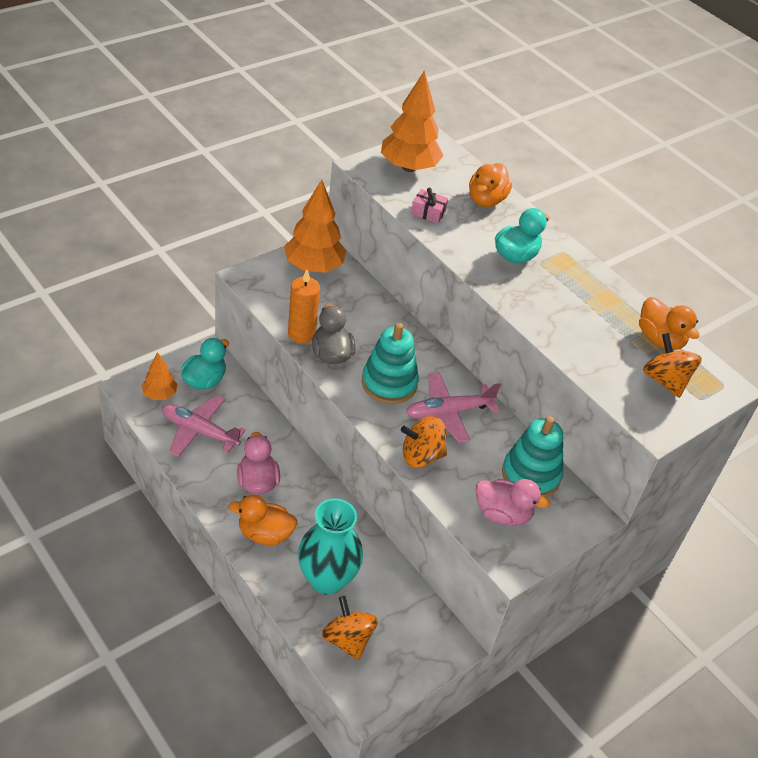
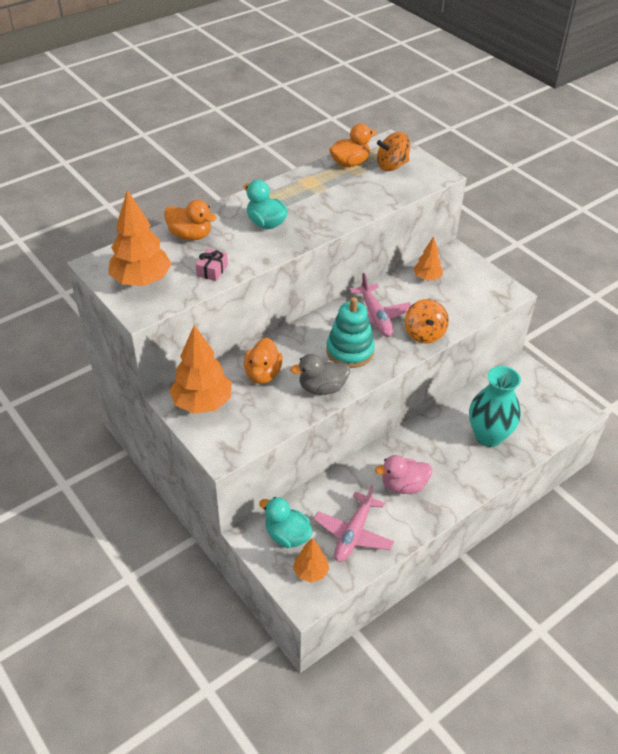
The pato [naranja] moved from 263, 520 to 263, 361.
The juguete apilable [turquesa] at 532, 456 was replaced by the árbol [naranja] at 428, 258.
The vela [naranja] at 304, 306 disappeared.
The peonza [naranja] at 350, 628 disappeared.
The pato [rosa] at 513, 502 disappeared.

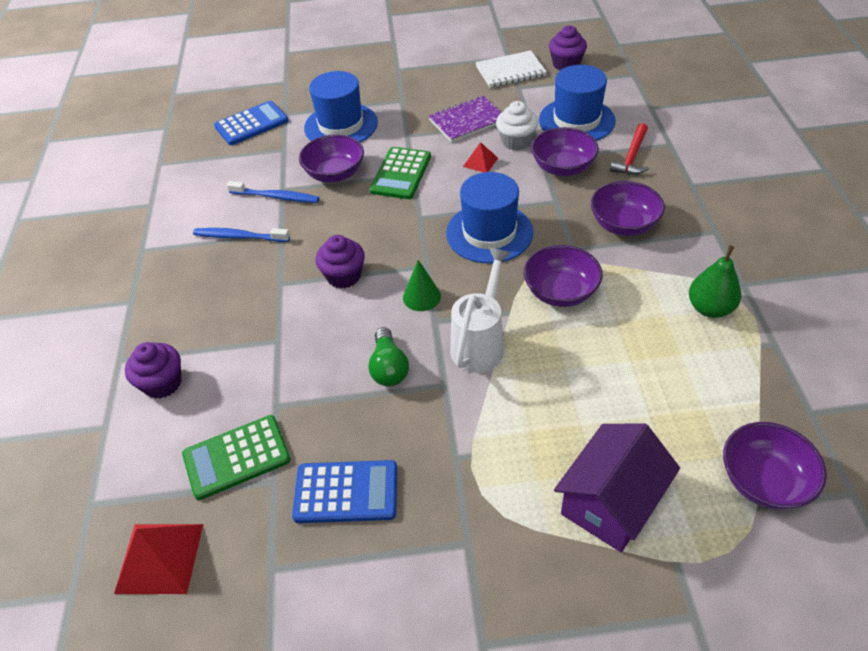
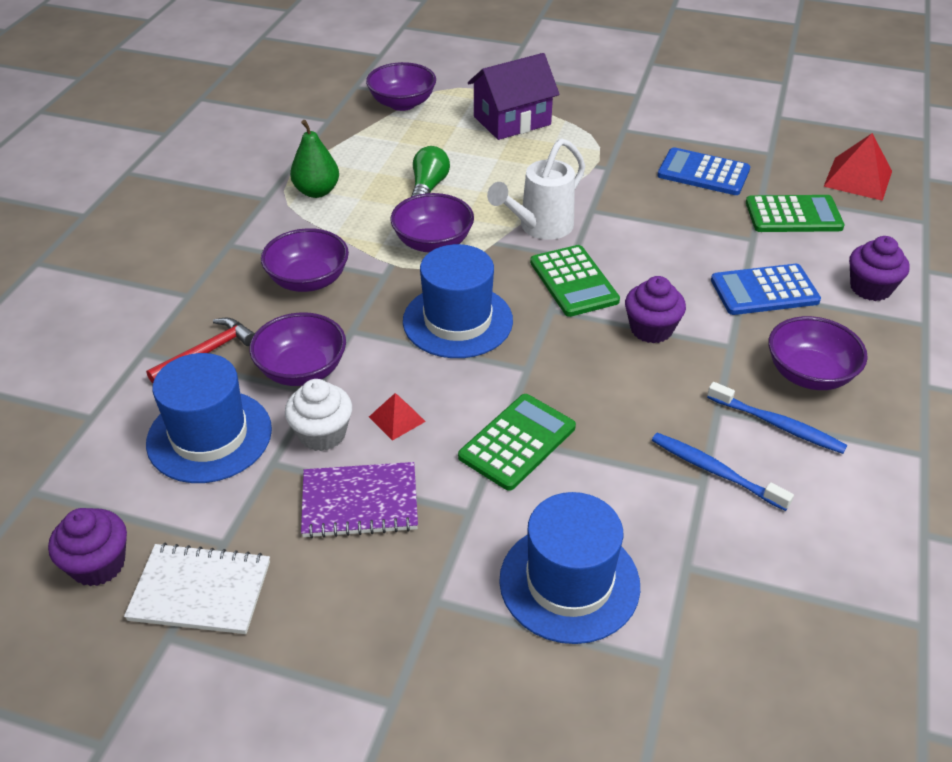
The bombilla [verde] moved from 388, 357 to 430, 171.
The cono [verde] at 422, 285 was replaced by the calculadora [verde] at 575, 281.
The calculadora [azul] moved from 251, 123 to 766, 289.
The cuenco [morado] moved from 331, 158 to 818, 353.

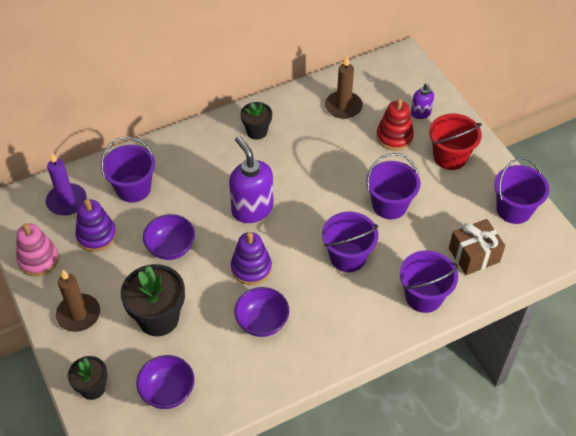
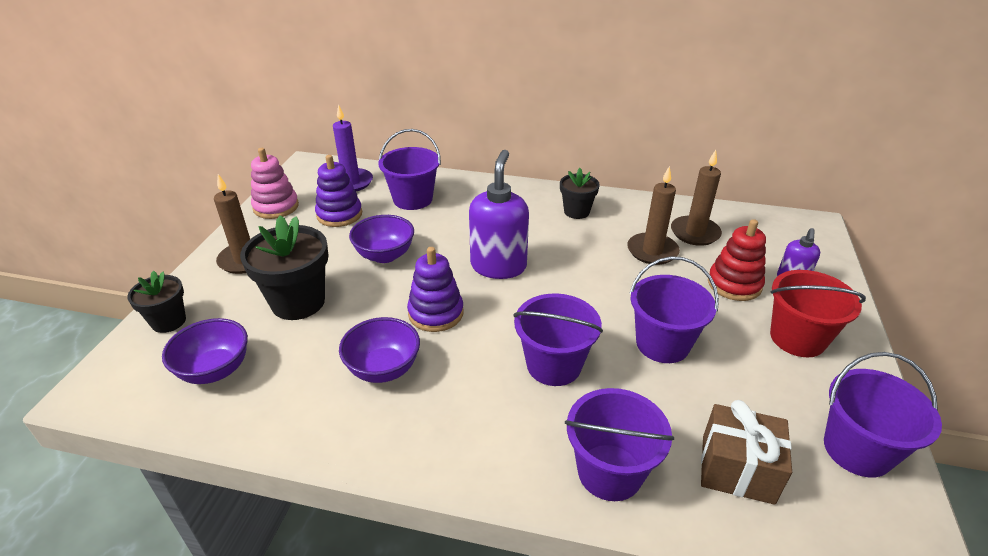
The vela [marrón] at 653, 215 appeared.

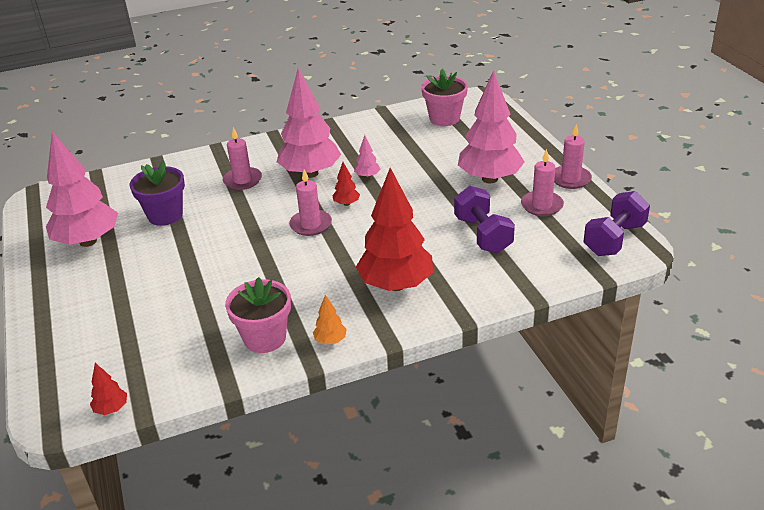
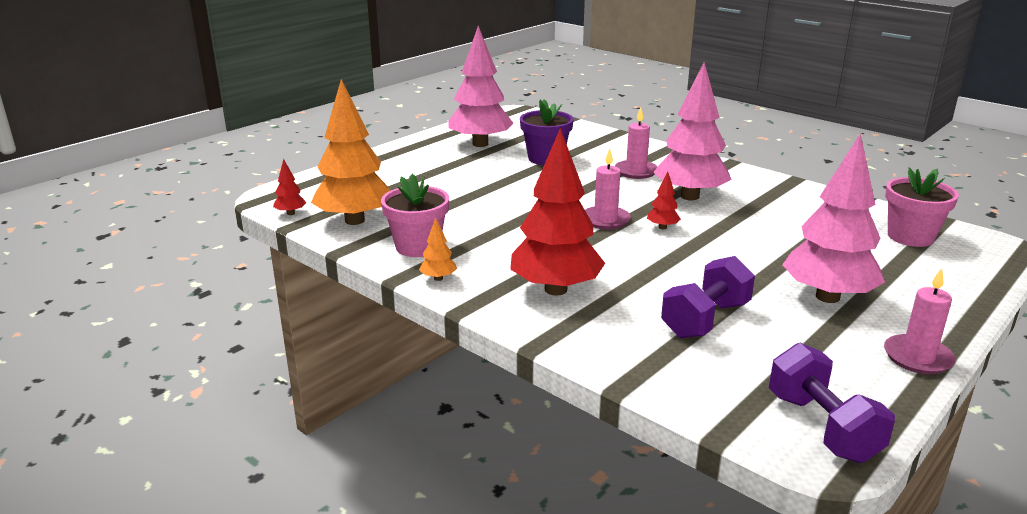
The árbol [naranja] at 350, 152 appeared.
The mancuerna [morado] at 616, 223 turned 60 degrees clockwise.
The árbol [rosa] at 367, 156 disappeared.
The vela [rosa] at 542, 182 disappeared.

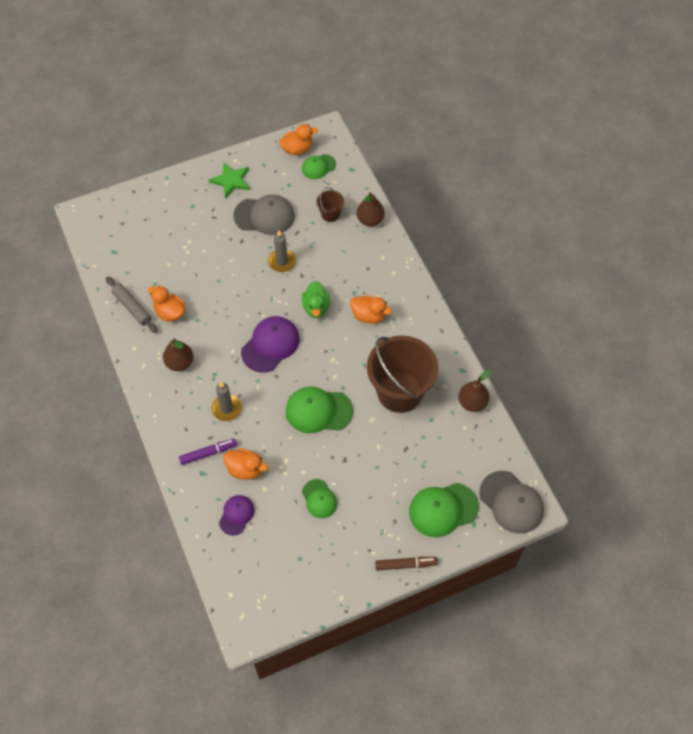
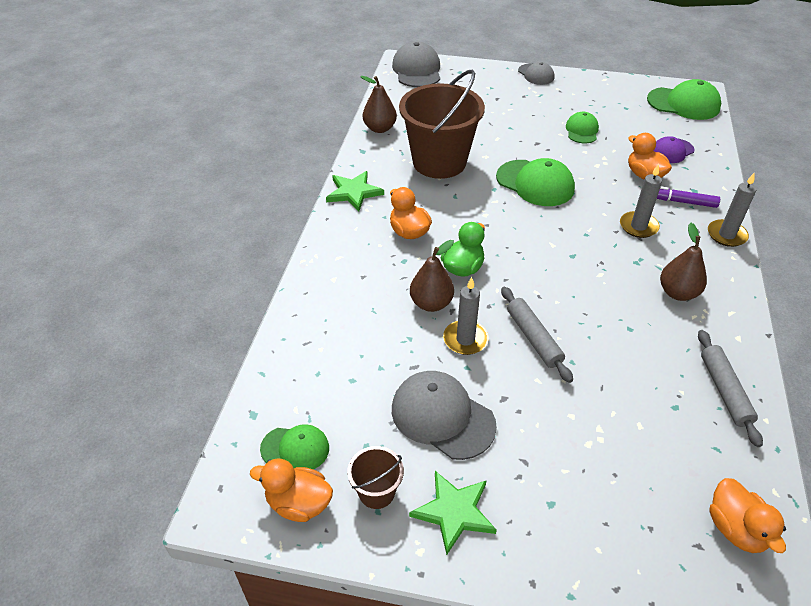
The estrella [verde] at 355, 191 appeared.
The balde [marrón] moved from 330, 204 to 375, 477.
The pera [marrón] moved from 371, 209 to 432, 276.
The rodillo [gris] at 537, 335 appeared.
The rotulador [marrón] at 406, 564 was replaced by the gorra [gris] at 536, 73.
The gorra [verde] moved from 444, 510 to 684, 99.
The vela [gris] at 732, 209 appeared.
The pato [naranja] moved from 166, 304 to 747, 515.
The gorra [morado] at 270, 344 disappeared.

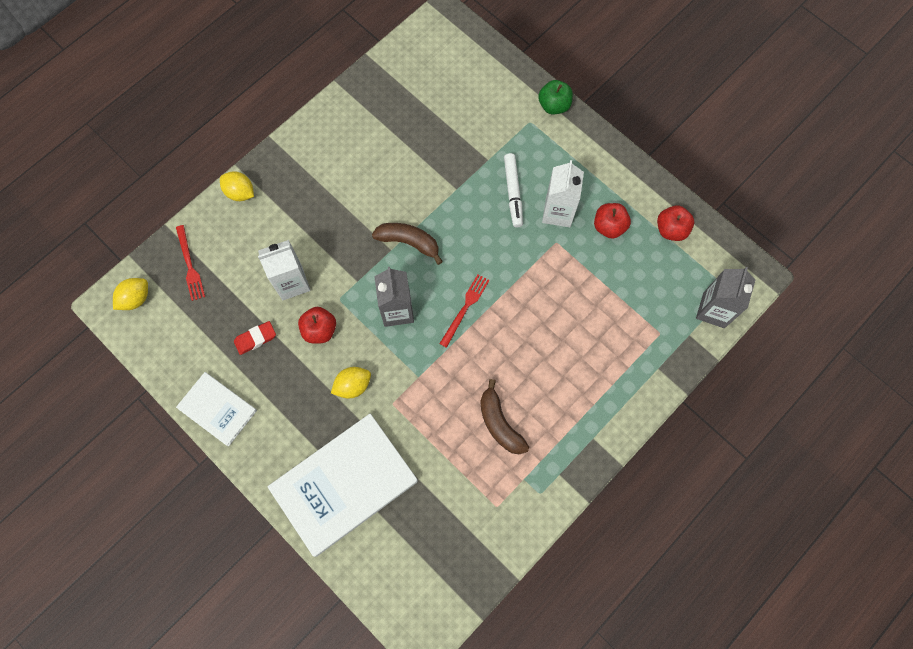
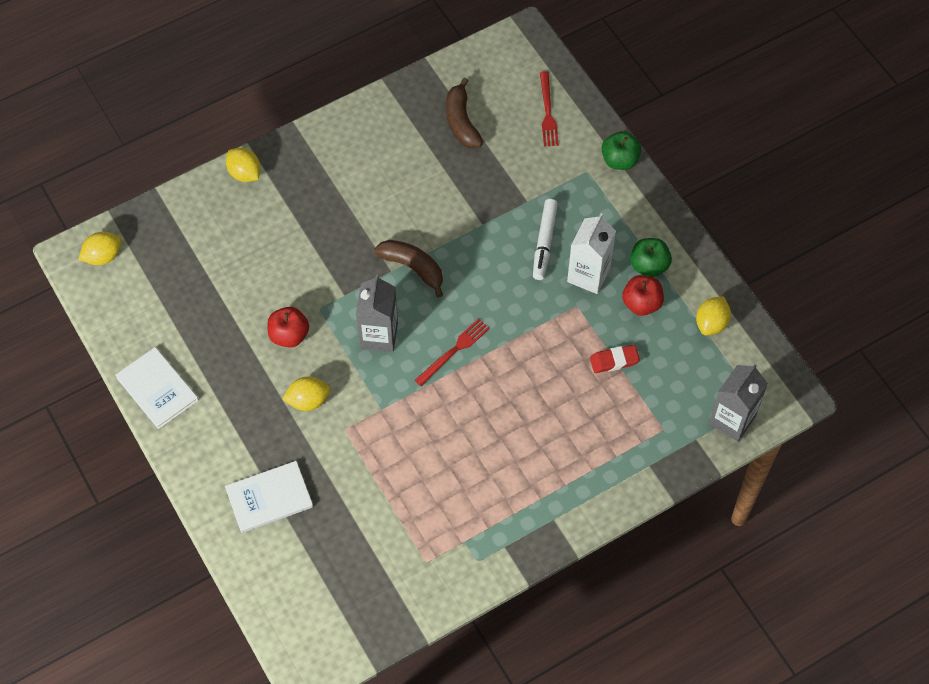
The libro [blanco] at 342, 485 changed to 0.55 times the size.
The plátano [marrón] moved from 504, 416 to 464, 113.
The tenedor [rojo] moved from 190, 263 to 549, 108.
The goma de borrar [rojo] moved from 255, 338 to 615, 359.
The manzana [verde] at 651, 257 appeared.
The manzana [rojo] at 675, 223 was replaced by the limón [amarillo] at 713, 316.
The cartón de leche [blanco] at 284, 270 disappeared.

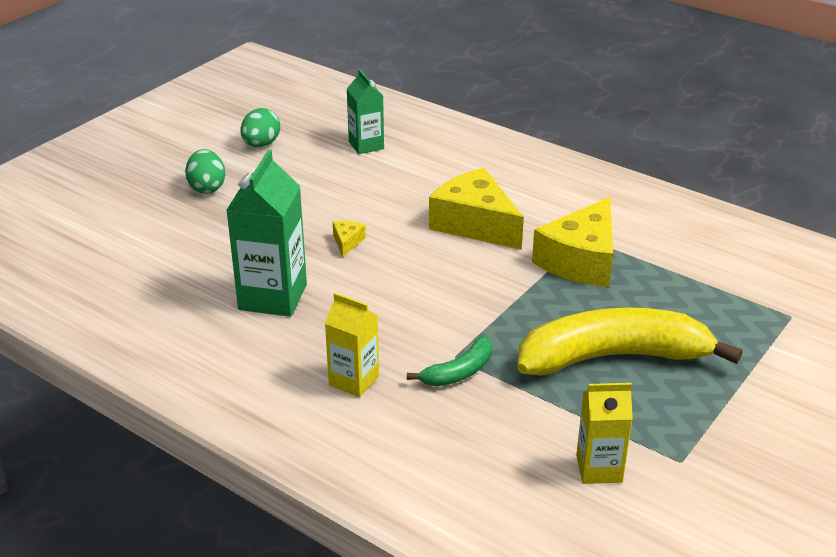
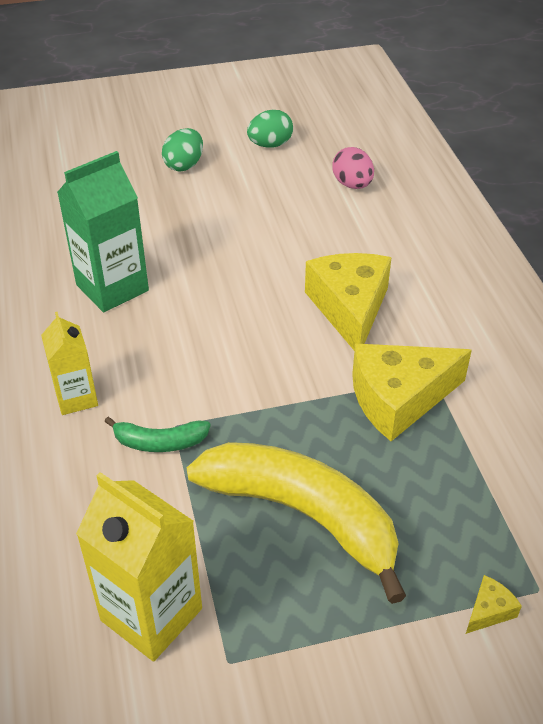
The cartón de leche [amarillo] at 604, 433 changed to 1.64 times the size.
The cartón de leche [verde] at 365, 111 was replaced by the huevo [rosa] at 353, 168.
The queso [amarillo] moved from 349, 239 to 494, 604.

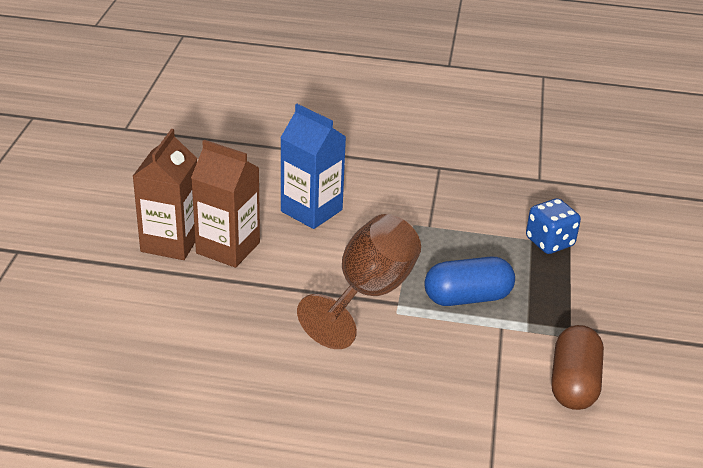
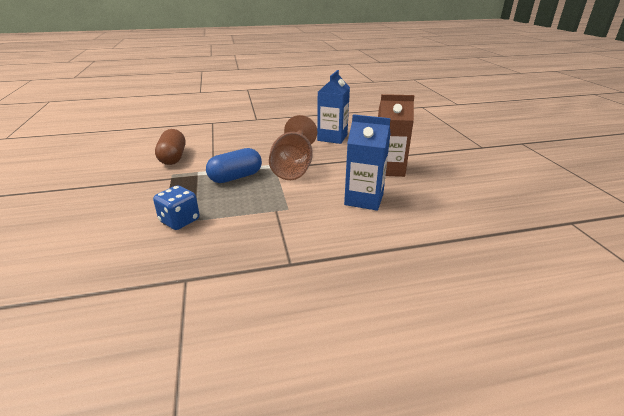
The cartón de leche [azul] at 333, 107 appeared.
The cartón de leche [marrón] at 165, 194 disappeared.

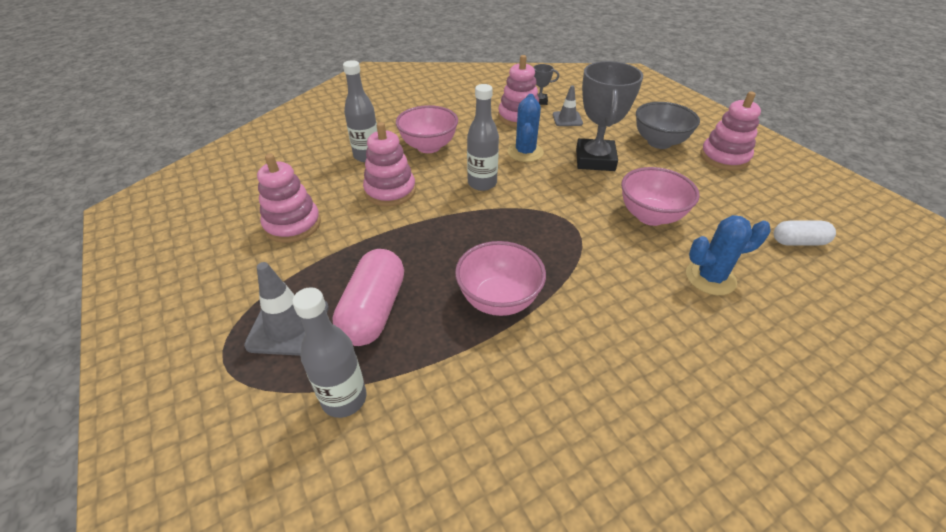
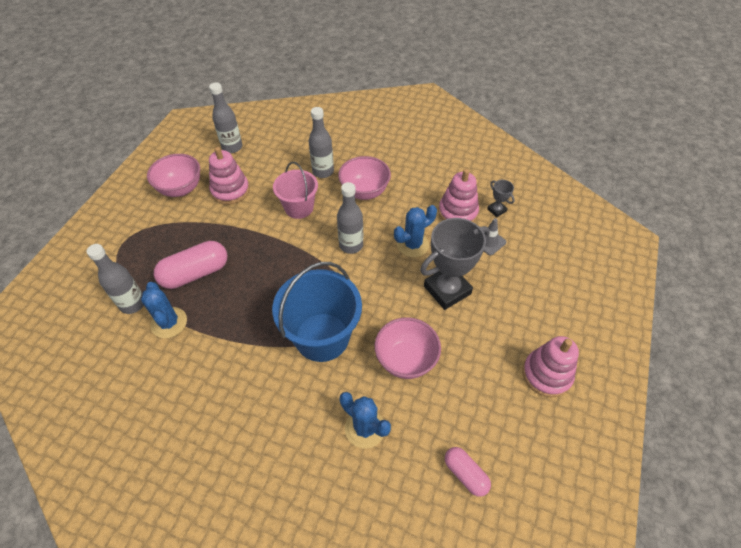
The cactus [azul] at 164, 310 appeared.
The cuenco [rosa] moved from 500, 278 to 173, 175.
The botella [gris] at 226, 117 appeared.
The balde [azul] at 317, 312 appeared.
The juguete apilable [rosa] at 389, 164 was replaced by the balde [rosa] at 295, 190.
The cápsula [blanco] at 805, 233 became the cápsula [rosa] at 468, 472.
The cono de tráfico [gris] at 286, 309 disappeared.
The cuenco [gris] at 668, 125 disappeared.

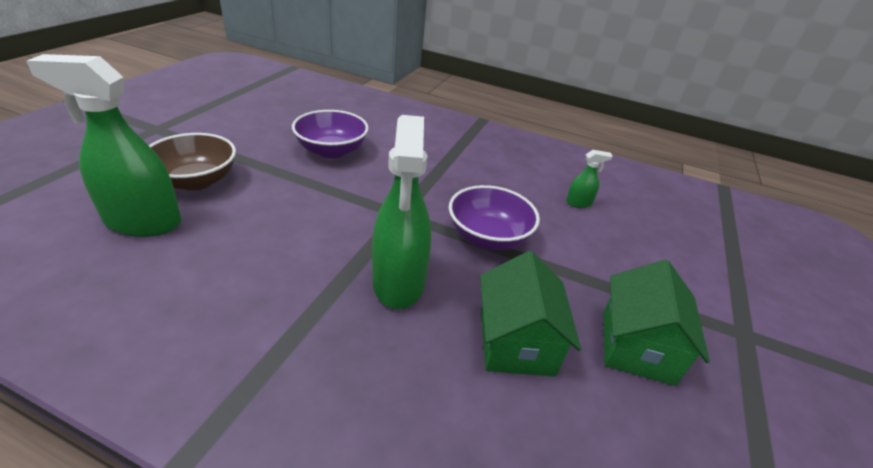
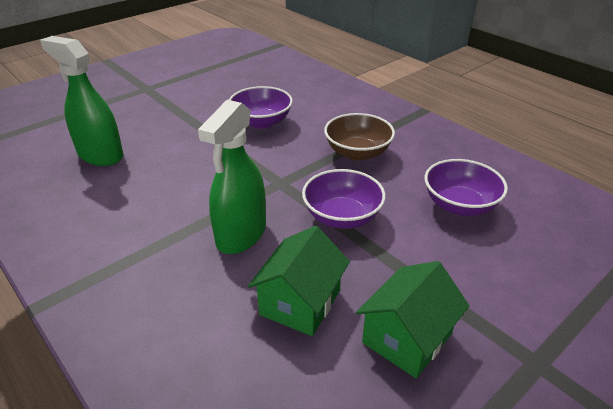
The cuenco [marrón] moved from 192, 162 to 359, 137.
The pulverizador [verde] at 589, 179 was replaced by the cuenco [morado] at 466, 187.

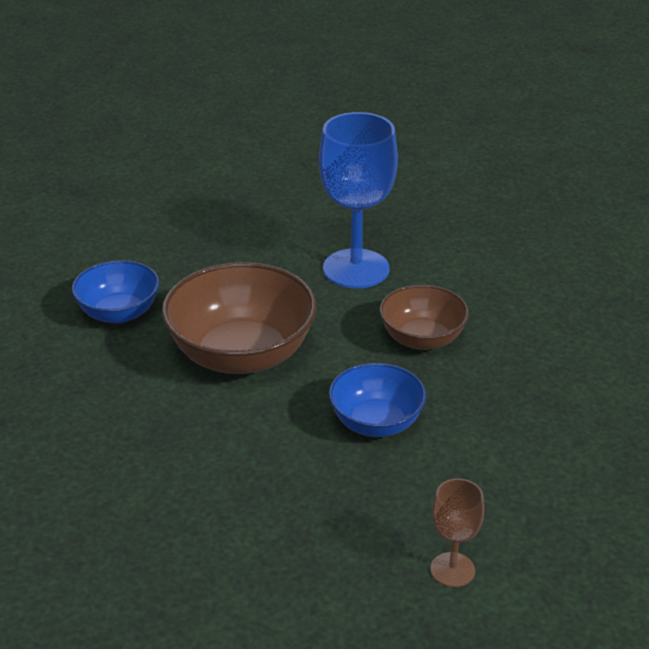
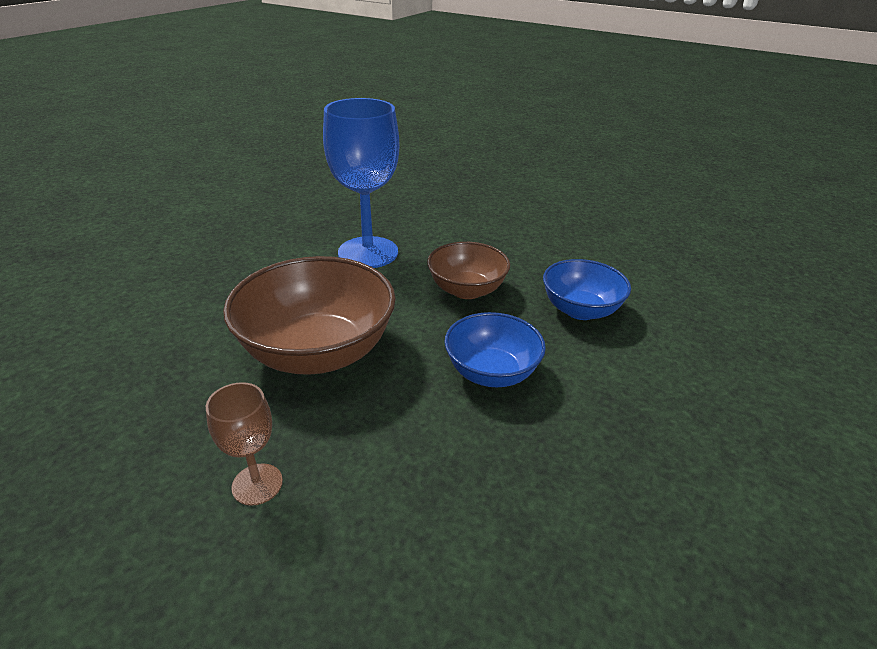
The copa [marrón] moved from 457, 532 to 244, 444.
The cuenco [azul] moved from 115, 292 to 587, 289.

